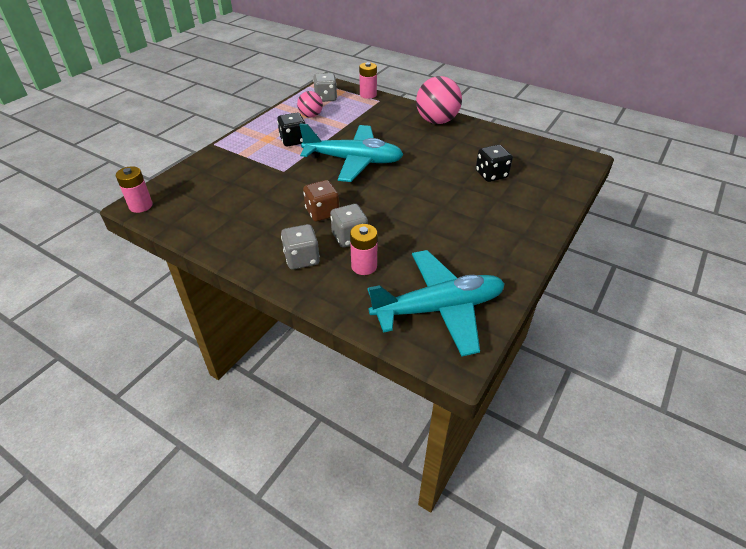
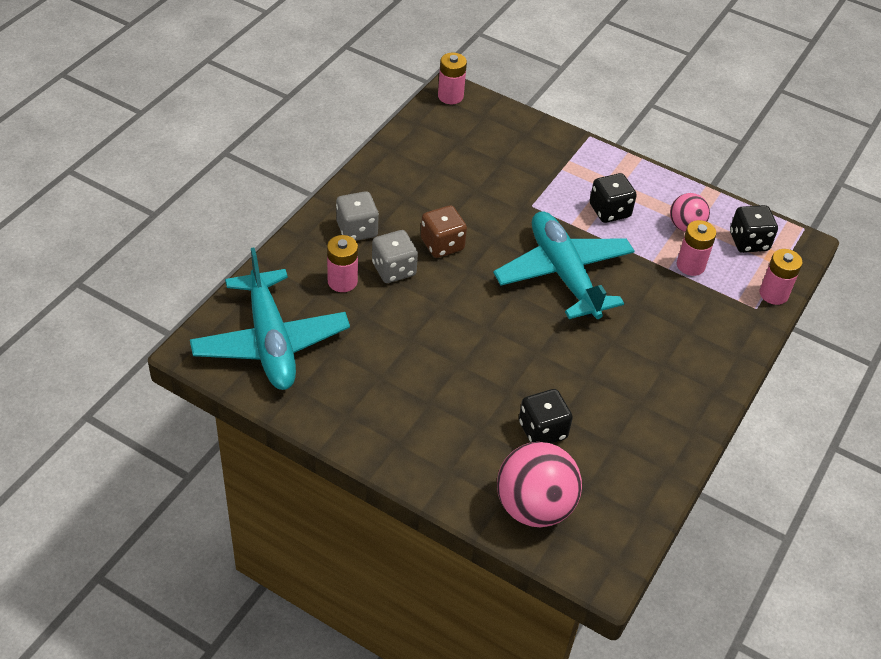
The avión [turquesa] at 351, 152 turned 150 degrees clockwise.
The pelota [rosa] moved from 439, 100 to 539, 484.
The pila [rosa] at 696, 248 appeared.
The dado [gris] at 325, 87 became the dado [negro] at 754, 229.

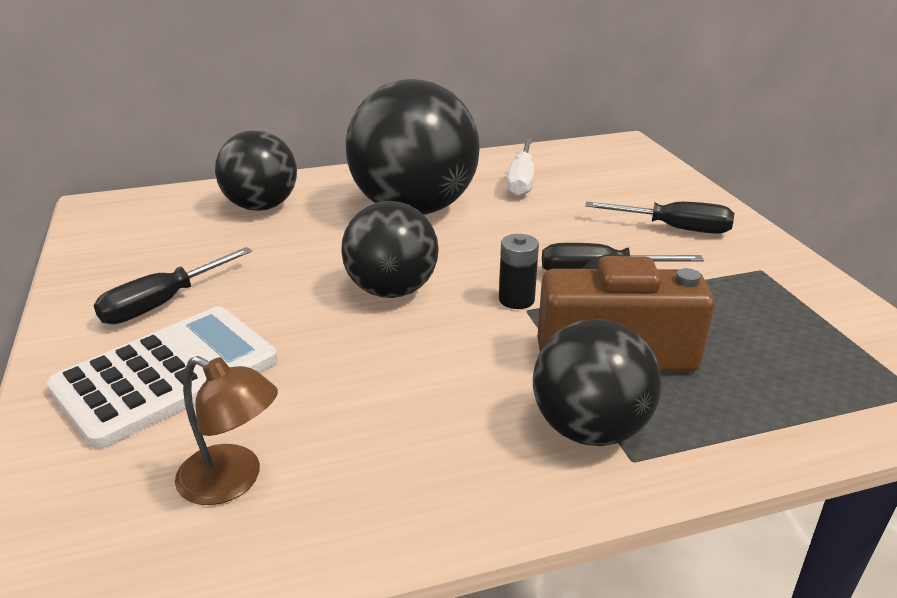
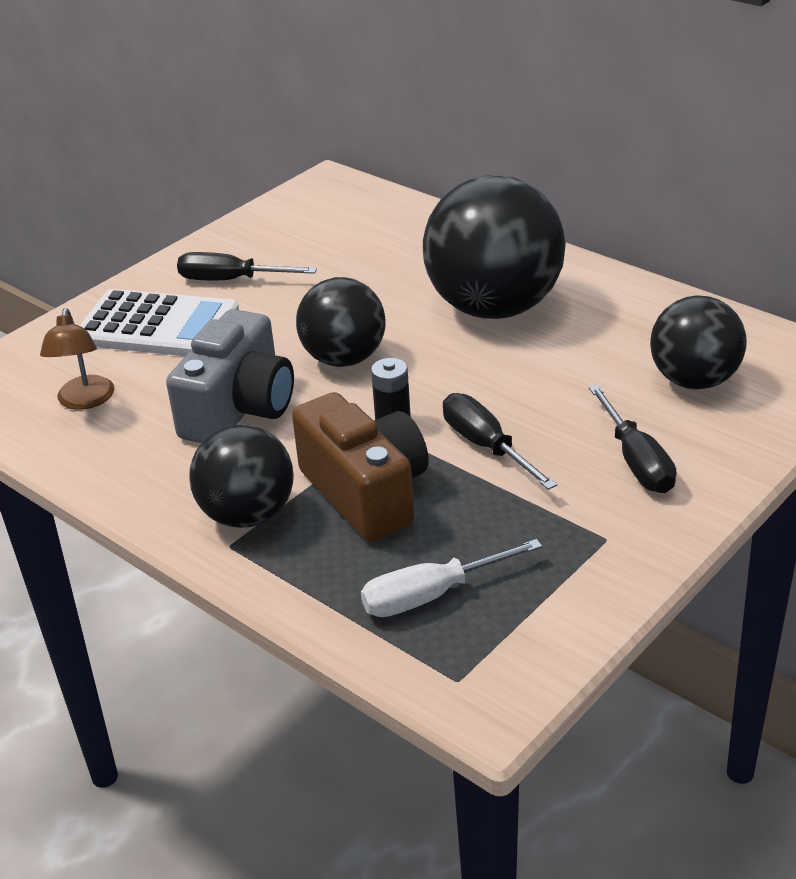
The cámara [gris] at 230, 376 appeared.
The destornillador [blanco] moved from 520, 167 to 451, 578.
The pelota [negro] moved from 256, 170 to 698, 342.

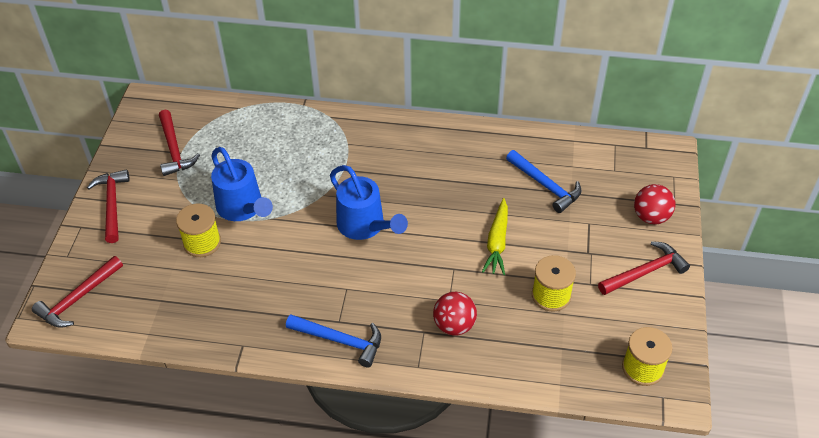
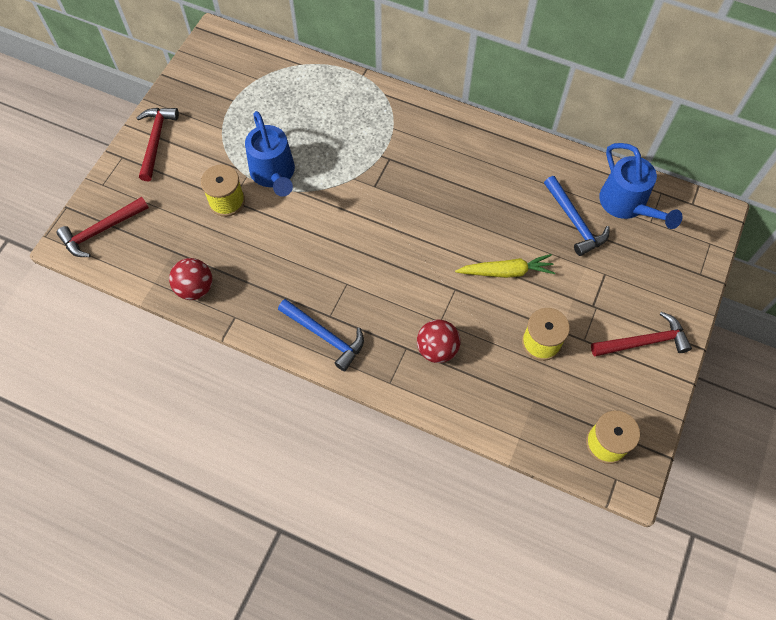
The pelota [rojo] moved from 654, 204 to 190, 279.
The zanahoria [amarillo] at 495, 236 turned 120 degrees counterclockwise.
The regadera [azul] moved from 369, 202 to 641, 186.
The martillo [rojo] at 179, 143 disappeared.

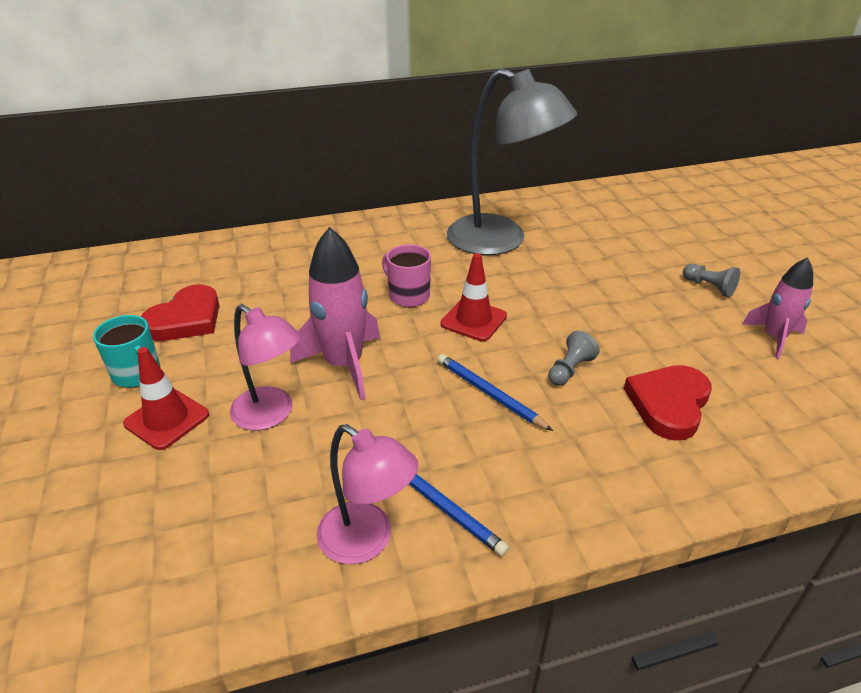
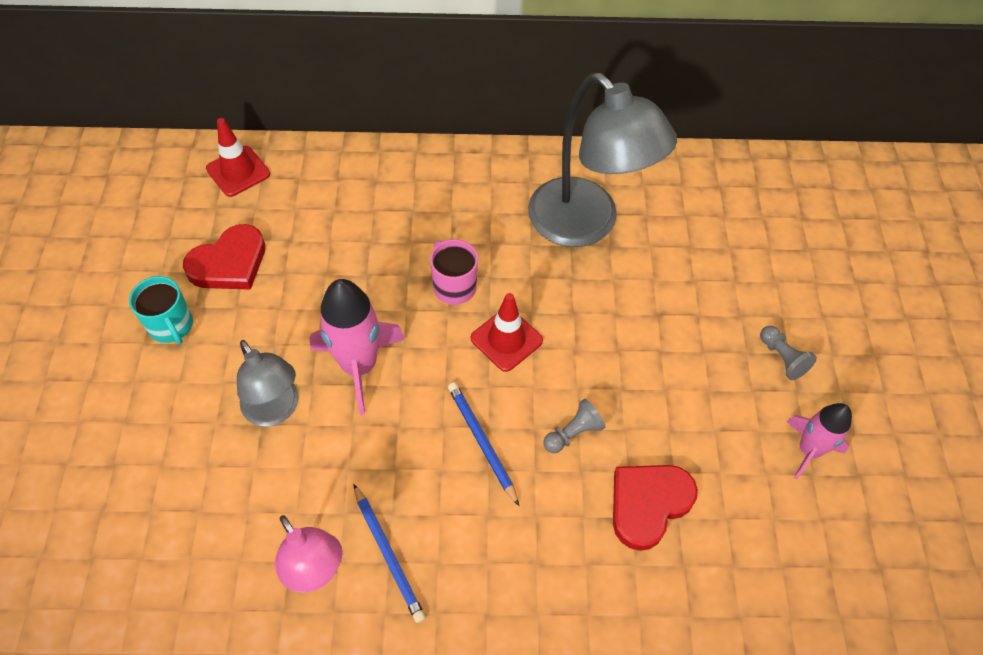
The cono de tráfico [rojo] moved from 166, 398 to 238, 157.
The lámpara [rosa] at 265, 367 became the lámpara [gris] at 268, 383.

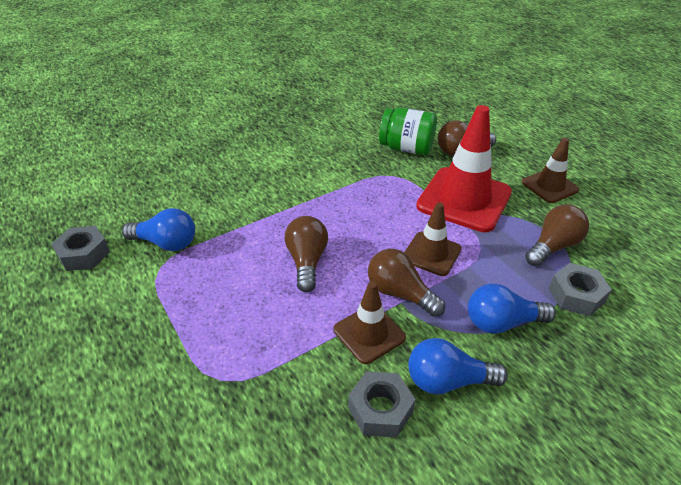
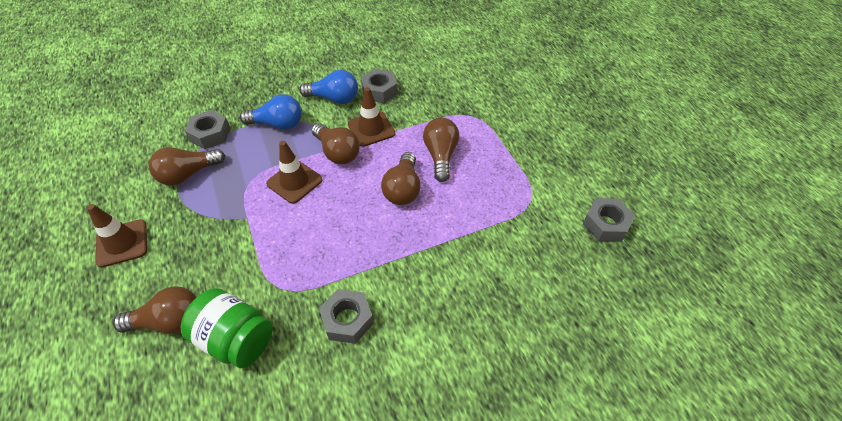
The tuerca [gris] at 346, 316 appeared.
The bombilla [marrón] at 441, 150 appeared.
The bombilla [azul] at 158, 229 disappeared.
The cono de tráfico [rojo] at 464, 168 disappeared.

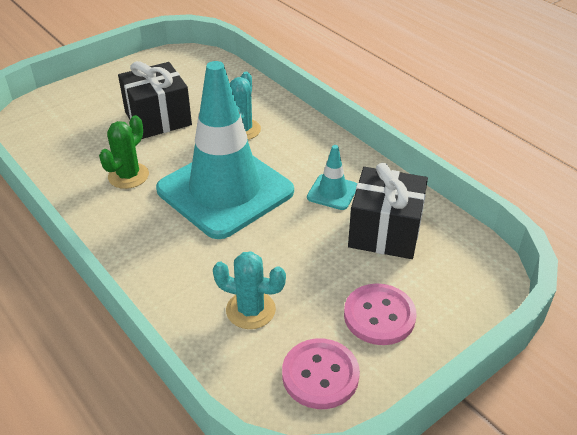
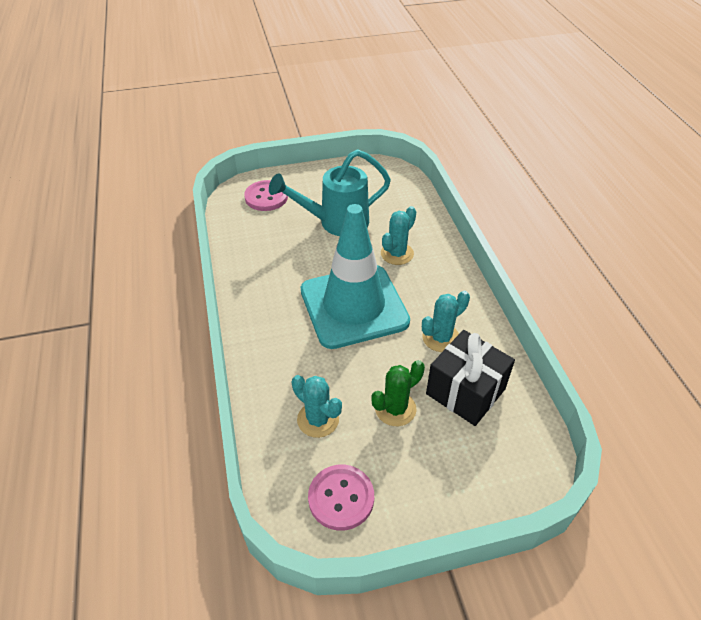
The botón [rosa] moved from 380, 314 to 266, 195.
The regalo [negro] at 155, 100 was replaced by the regadera [turquesa] at 330, 192.
The cactus [verde] moved from 124, 152 to 398, 393.
The cono de tráfico [turquesa] at 332, 177 was replaced by the cactus [turquesa] at 446, 321.

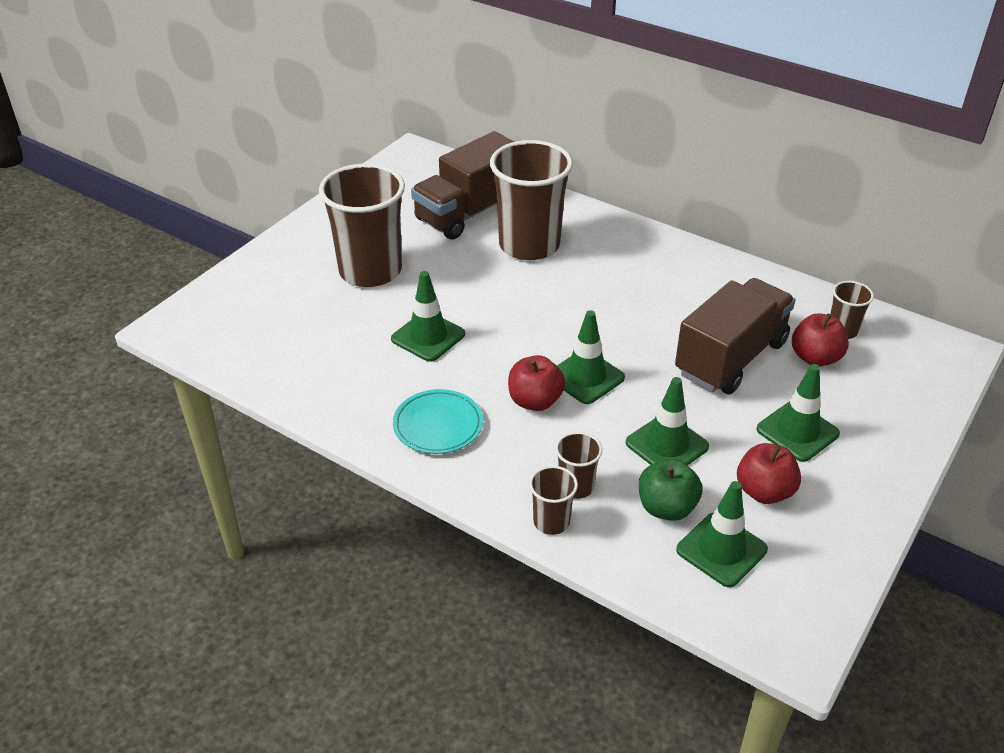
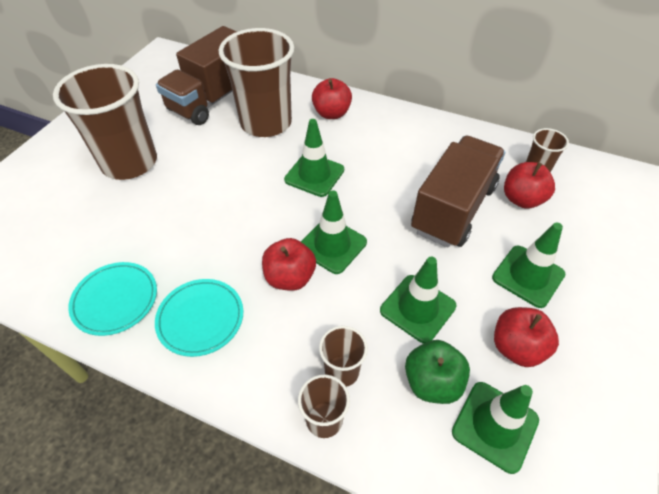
The plato [turquesa] at 112, 299 appeared.
The cono de tráfico [verde] moved from 428, 316 to 314, 158.
The manzana [rojo] at 332, 98 appeared.

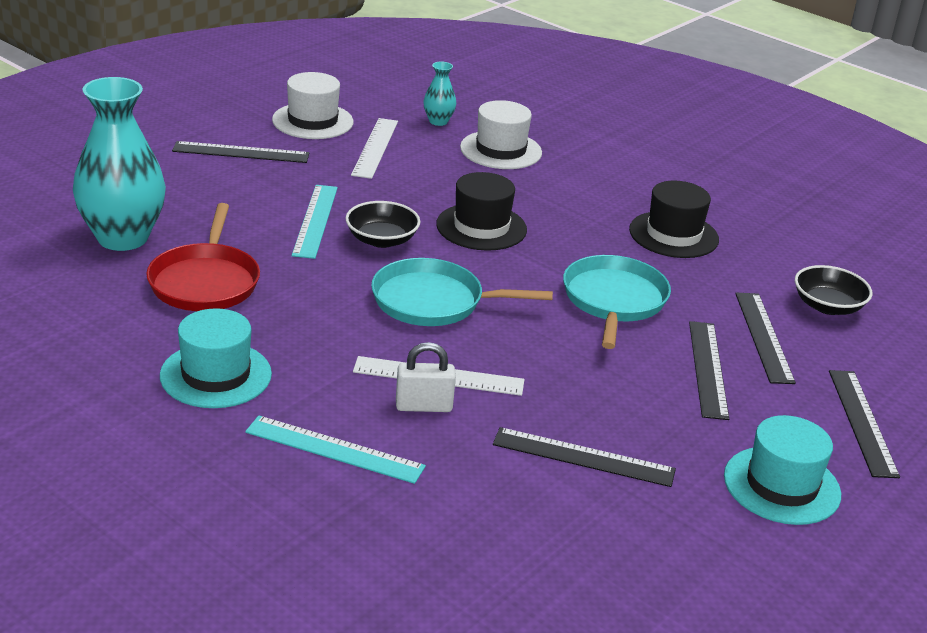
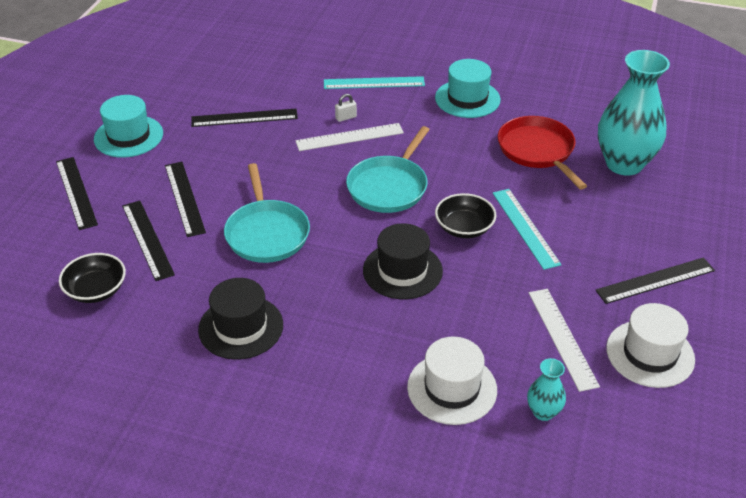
The candado [blanco] at 426, 377 changed to 0.61 times the size.
The sartén [turquesa] at 462, 292 turned 135 degrees clockwise.

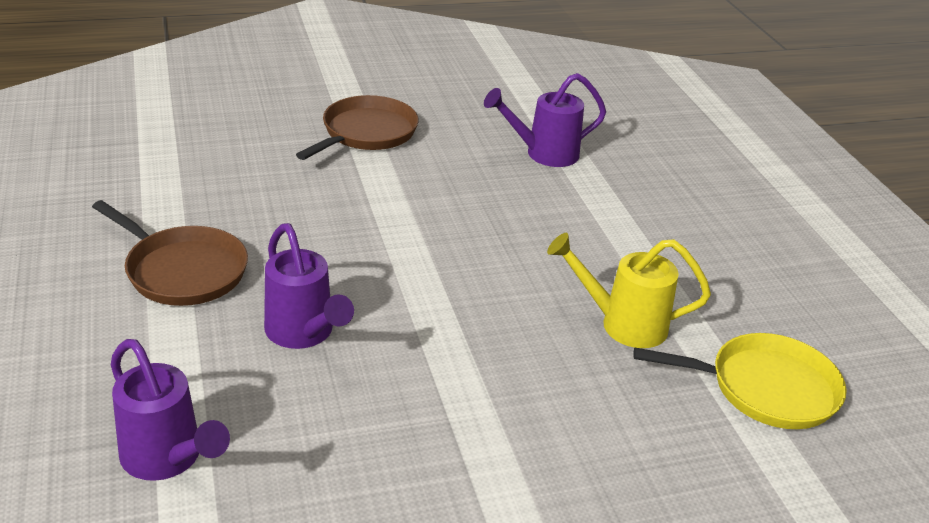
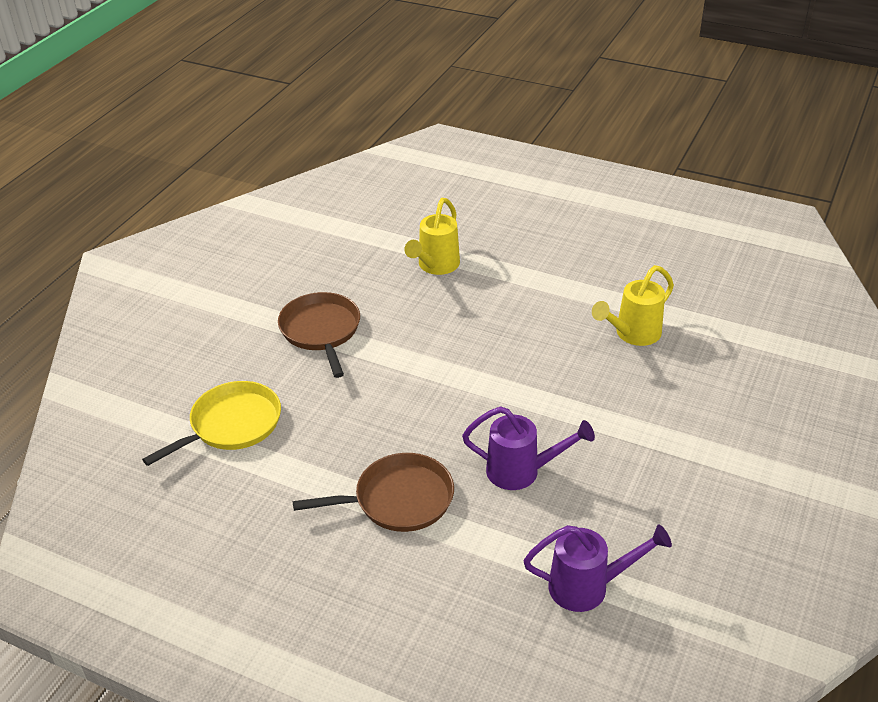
The sartén [amarillo] moved from 740, 381 to 211, 423.
The regadera [morado] at 545, 120 became the regadera [amarillo] at 432, 236.

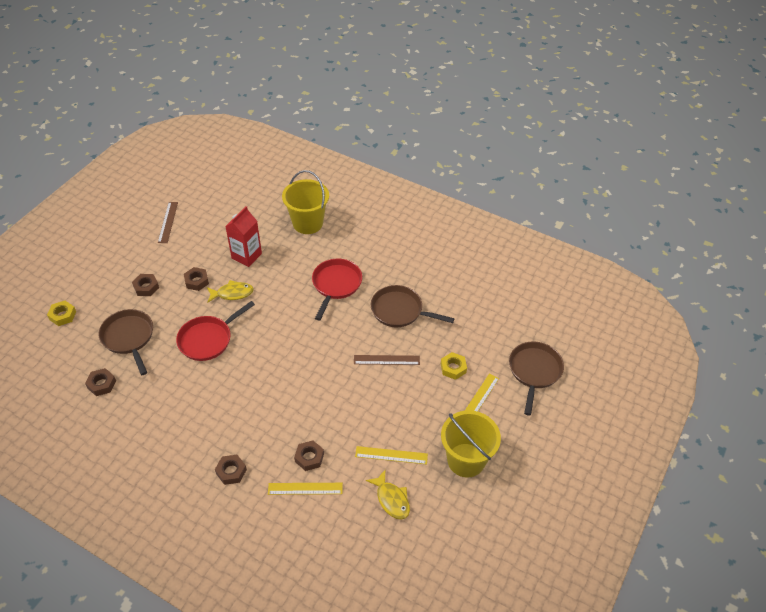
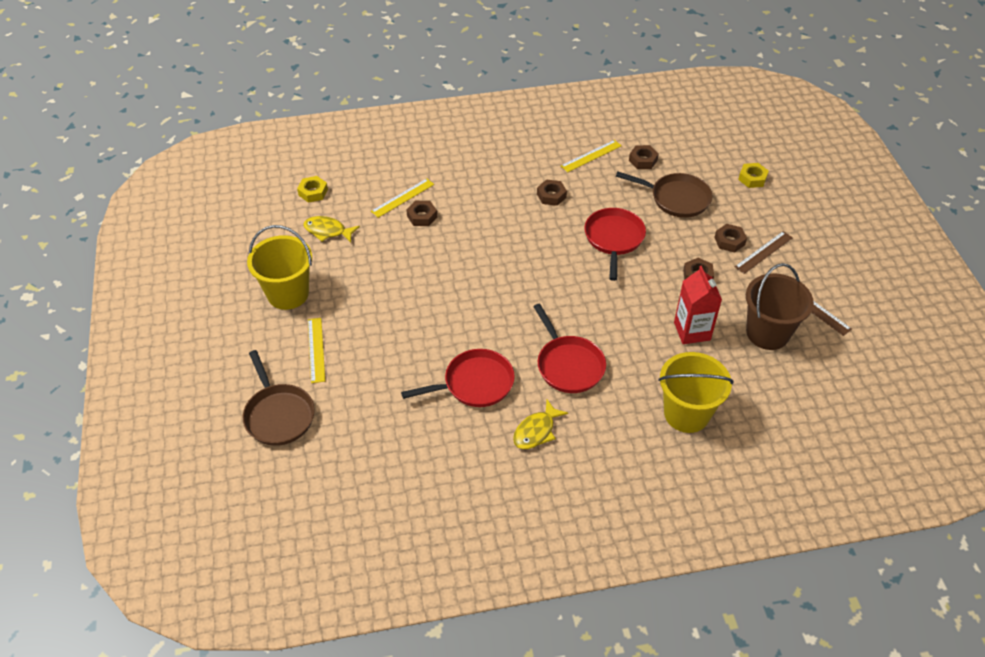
The tuerca [amarillo] moved from 454, 366 to 312, 189.
The sartén [marrón] at 413, 306 became the sartén [rojo] at 458, 378.
The pez [amarillo] moved from 230, 291 to 540, 424.
The tuerca [marrón] moved from 231, 470 to 552, 193.
The regla [amarillo] moved from 391, 455 to 591, 156.
The regla [marrón] moved from 387, 360 to 764, 252.
The balde [marrón] at 780, 306 appeared.

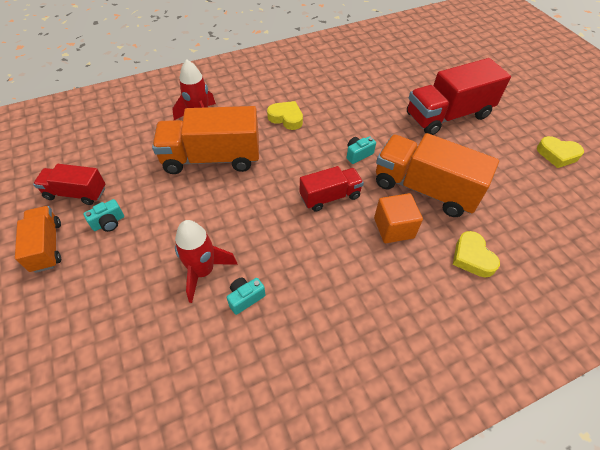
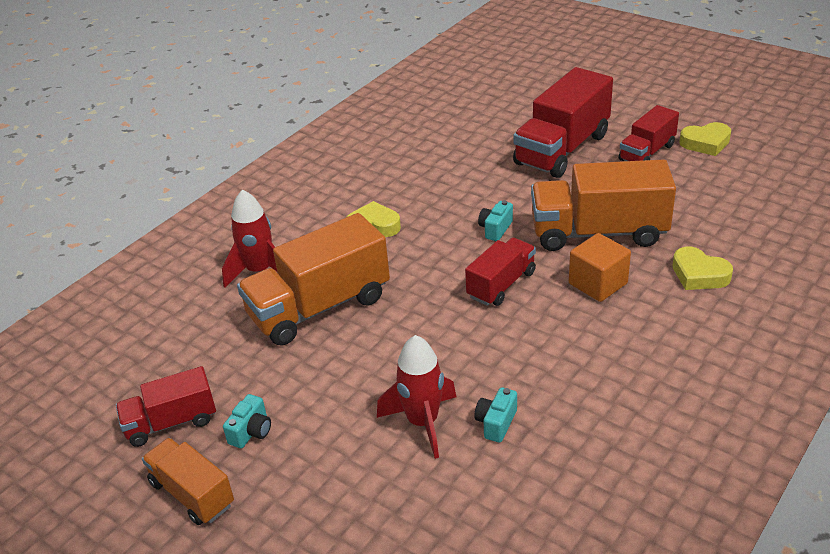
The camión [rojo] at 649, 133 appeared.

